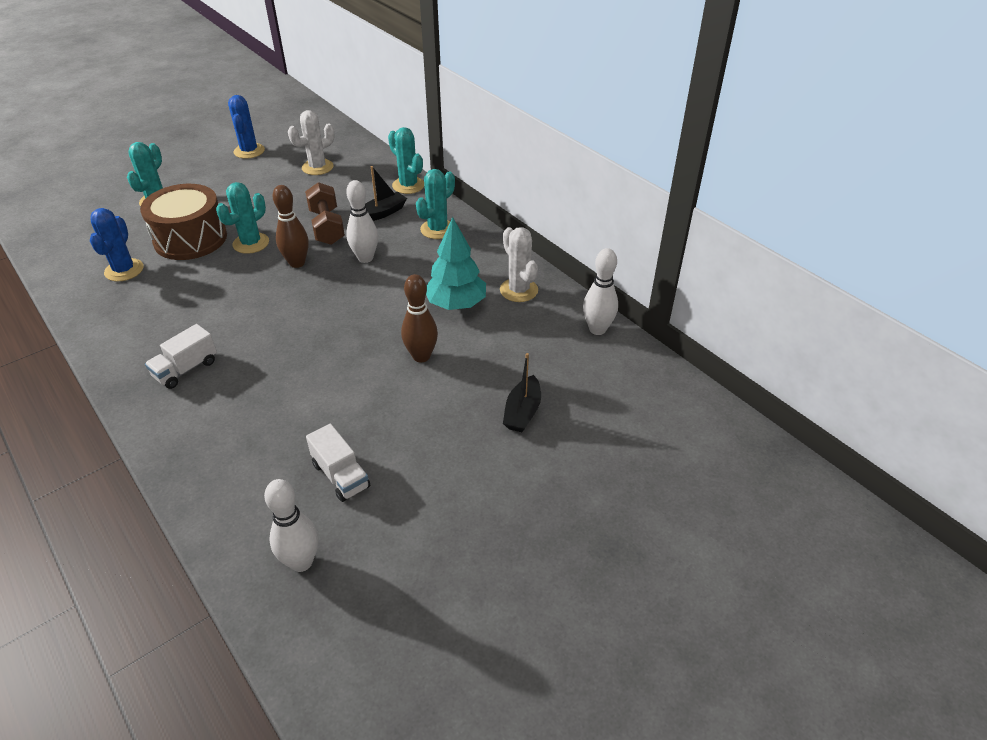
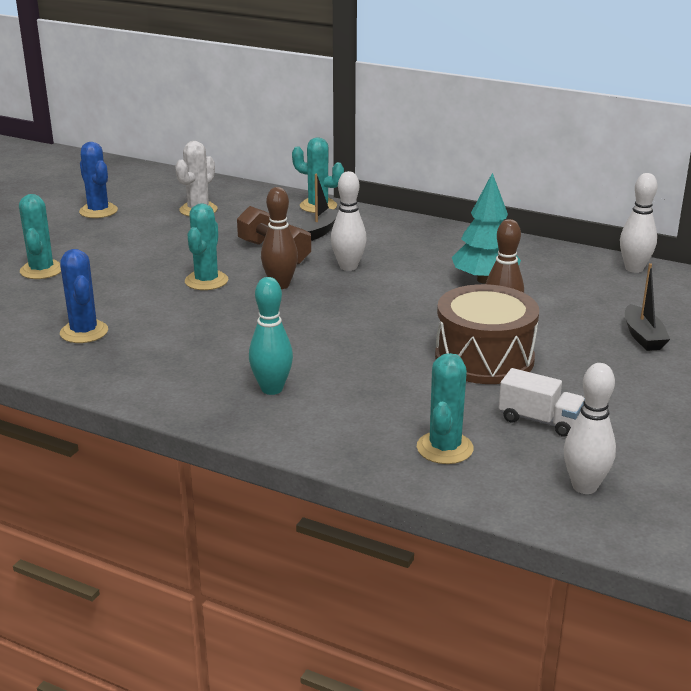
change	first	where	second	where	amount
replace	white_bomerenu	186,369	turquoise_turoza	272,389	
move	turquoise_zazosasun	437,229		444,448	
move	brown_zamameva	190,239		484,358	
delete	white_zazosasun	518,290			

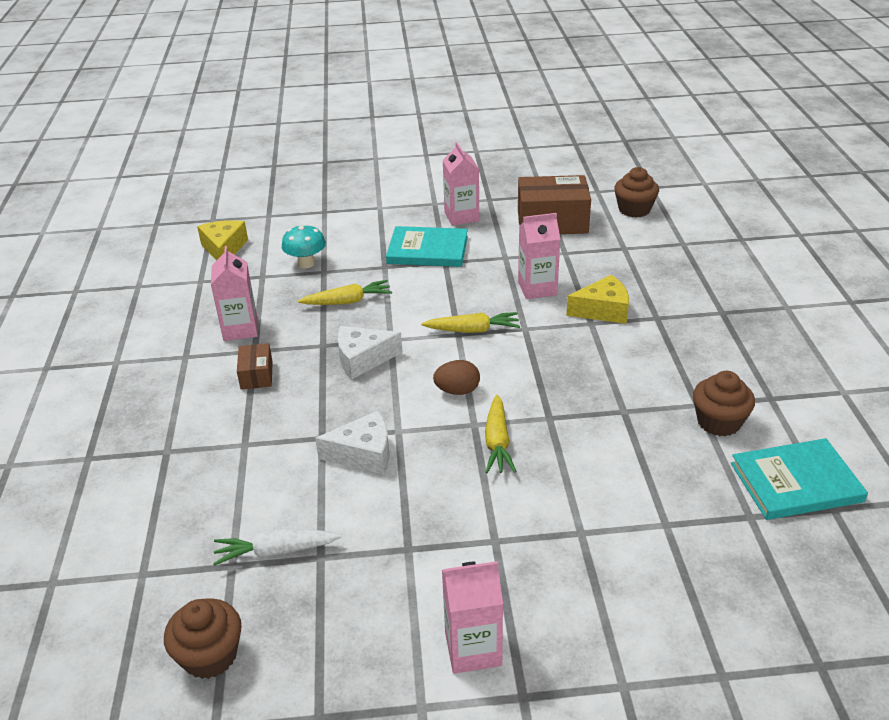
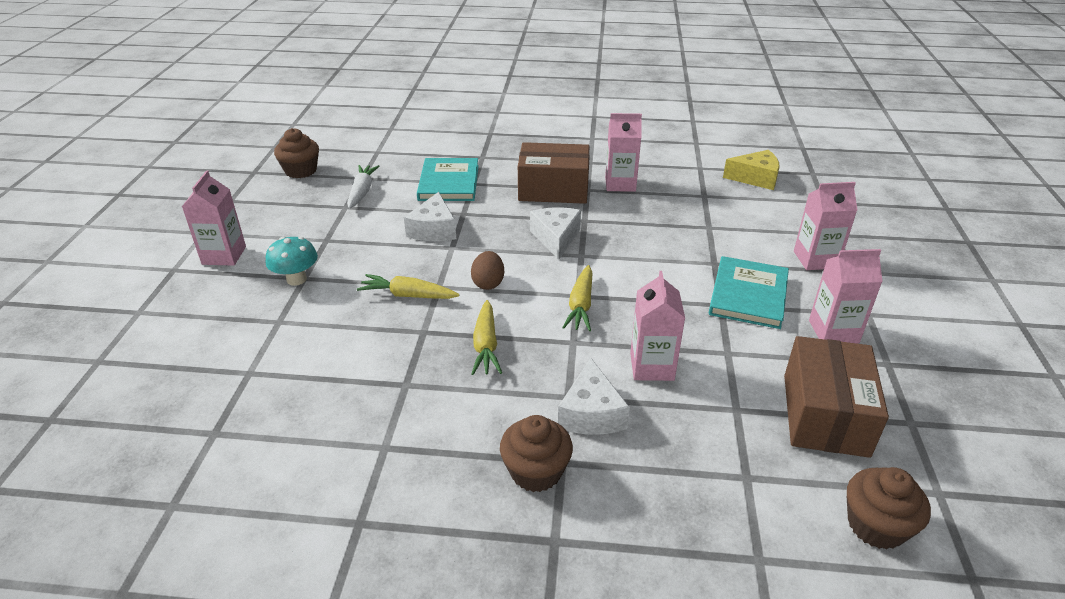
change	first	where	second	where	amount
move	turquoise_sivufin	306,263		296,279	
move	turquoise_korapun	795,482		449,182	
move	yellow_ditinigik	348,301		486,345	
move	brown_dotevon	719,422		536,471	
resize	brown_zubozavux	256,375		553,189	x2.01
recolor	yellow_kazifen	603,310	white_kazifen	591,413	
insert			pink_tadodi	815,259	

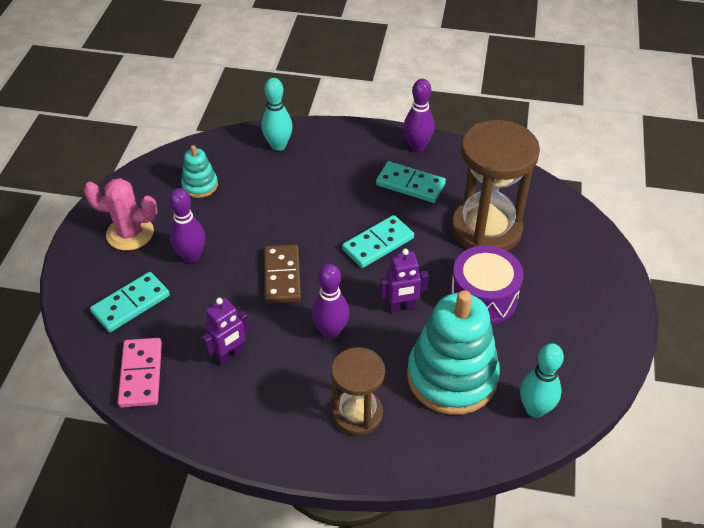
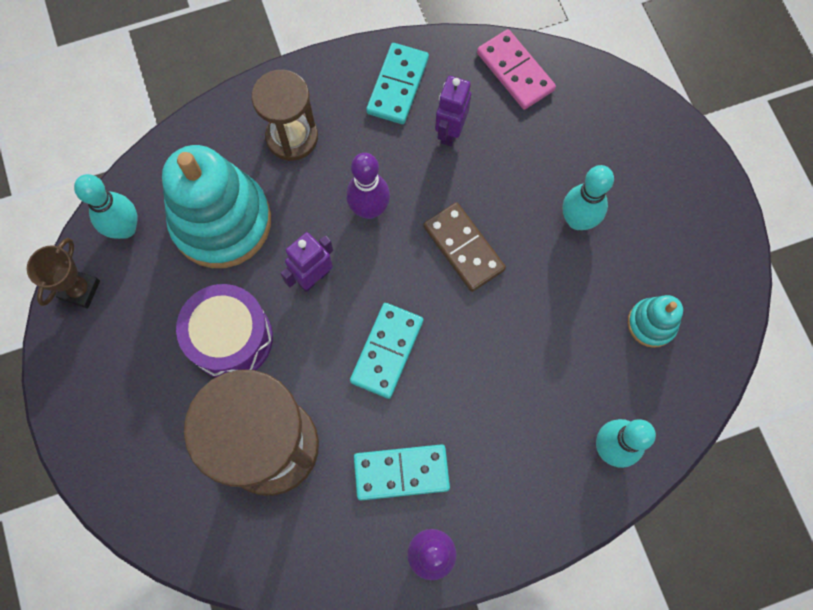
change	first	where	second	where	amount
insert			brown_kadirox	80,290	
move	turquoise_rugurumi	131,304		398,86	
recolor	purple_turoza	191,256	turquoise_turoza	577,220	
delete	pink_zazosasun	130,233			

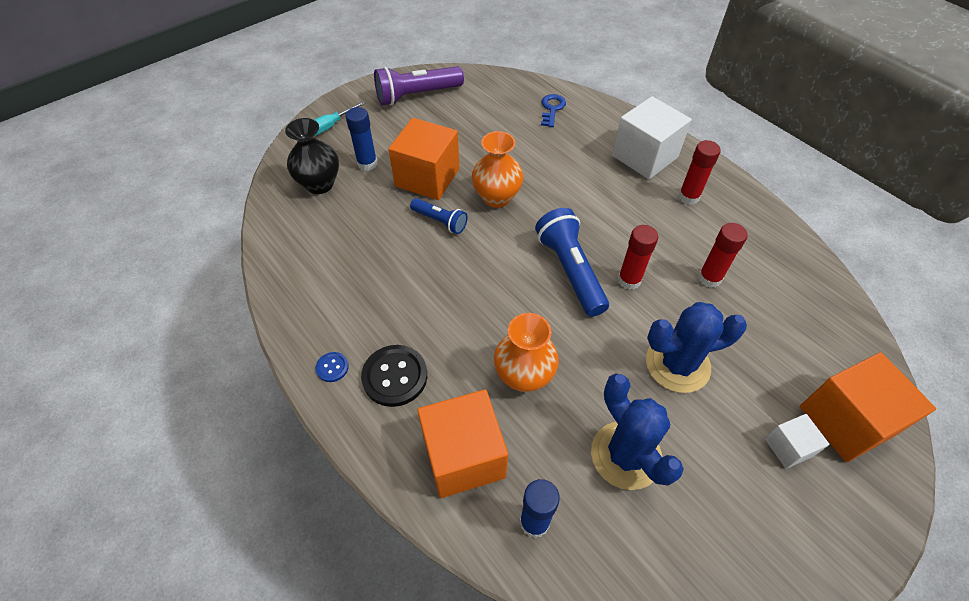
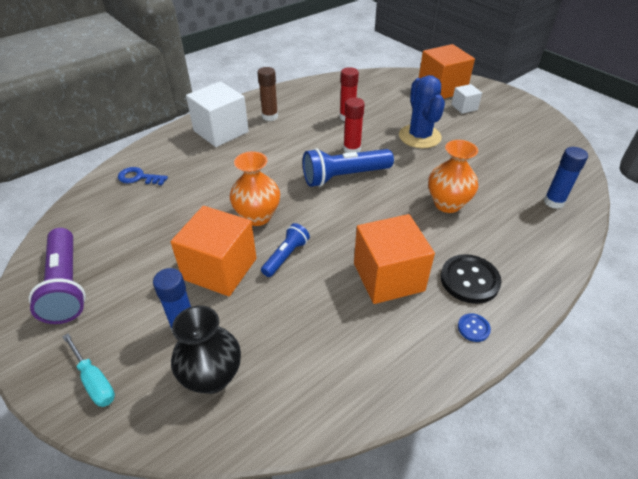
change	first	where	second	where	amount
recolor	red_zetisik	688,197	brown_zetisik	270,116	
move	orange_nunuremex	463,456		388,277	
delete	blue_zazosasun	626,455			

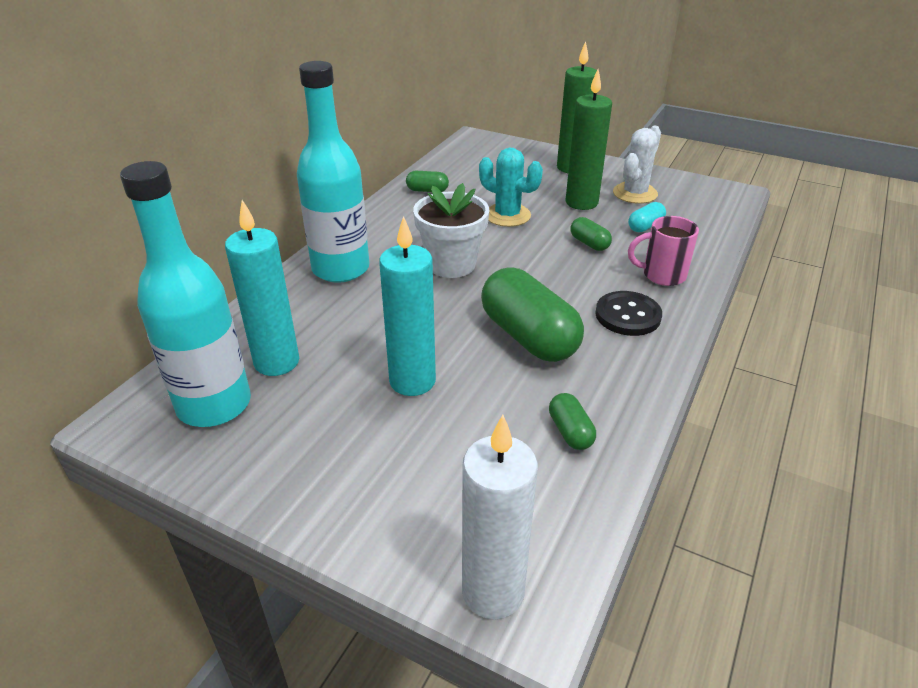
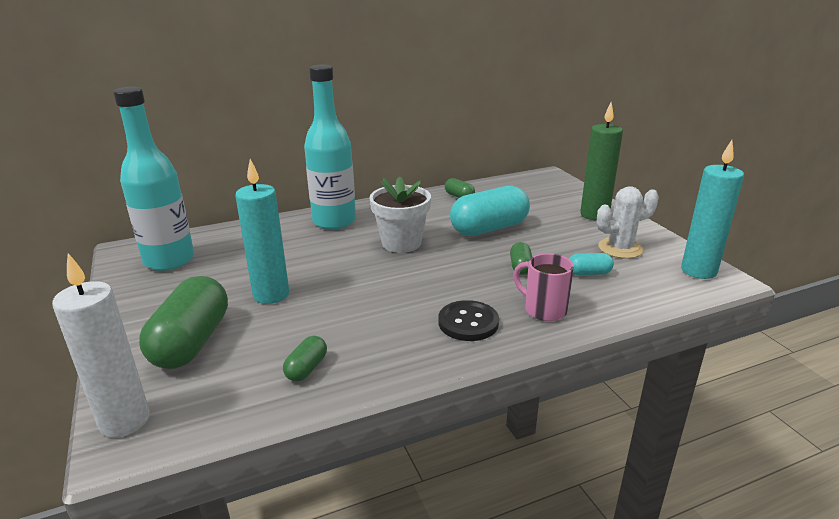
change	first	where	second	where	amount
move	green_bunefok	529,336		192,342	
replace	turquoise_zazosasun	507,215	turquoise_bunefok	489,228	
move	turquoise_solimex	277,362		698,271	
delete	green_solimex	581,202			

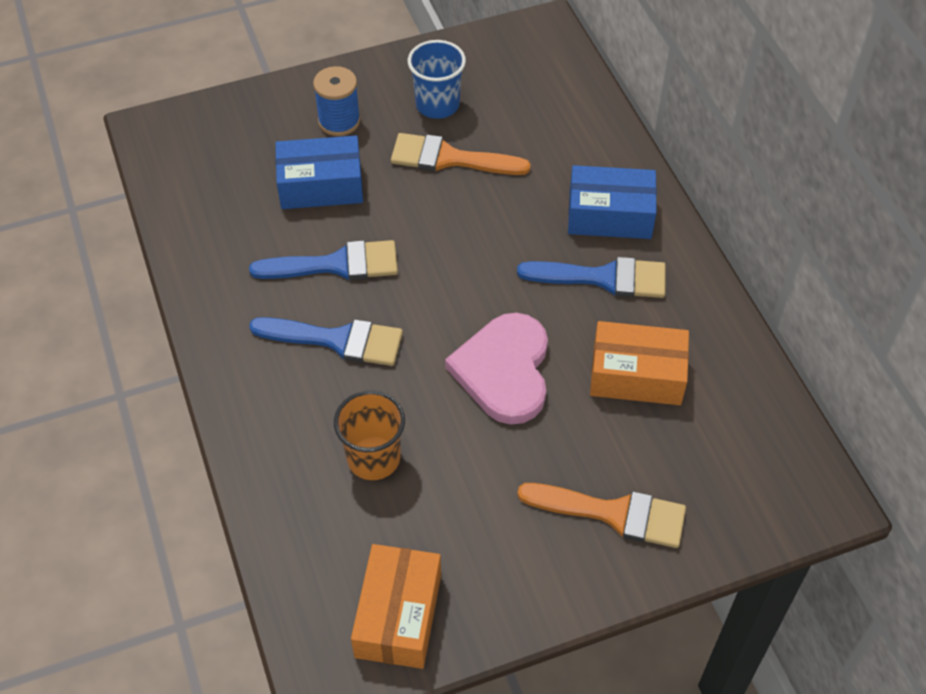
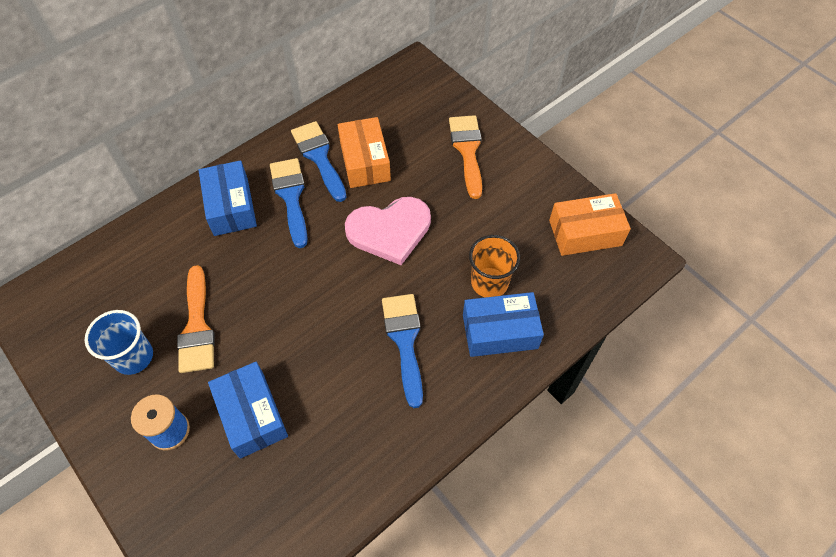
change	first	where	second	where	amount
move	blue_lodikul	336,265		319,157	
insert			blue_zubozavux	500,331	

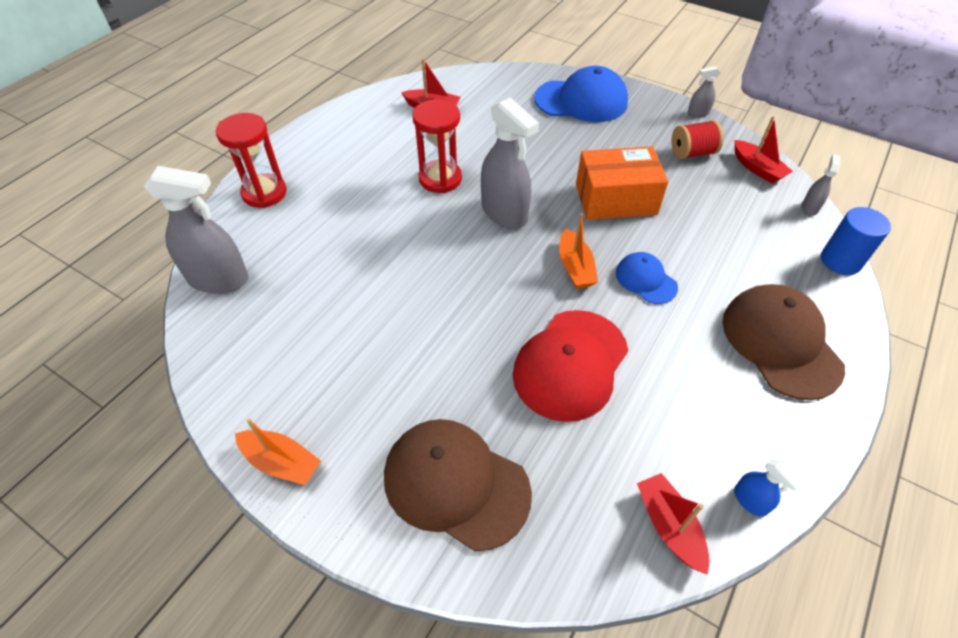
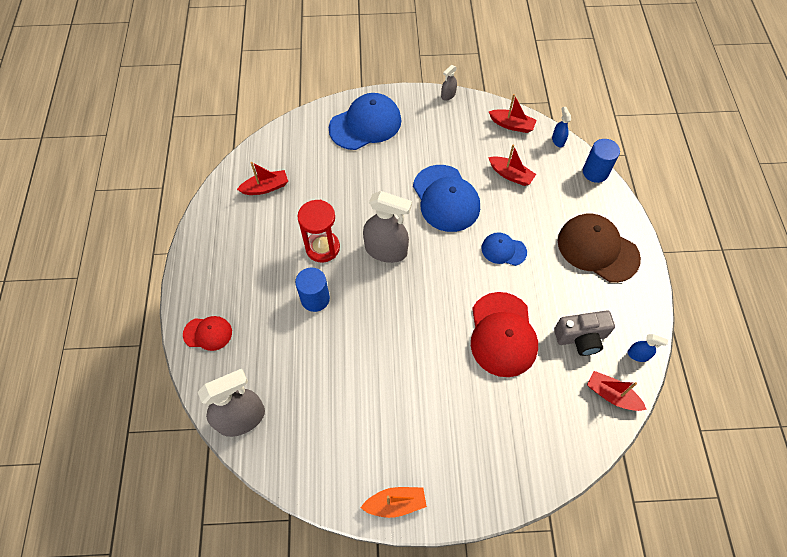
change	first	where	second	where	amount
replace	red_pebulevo	264,193	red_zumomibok	208,333	
insert			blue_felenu	315,299	
replace	orange_zubozavux	615,199	blue_zumomibok	446,198	
insert			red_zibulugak	510,175	
recolor	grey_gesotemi	809,208	blue_gesotemi	558,140	
insert			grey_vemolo	581,338	
delete	brown_zumomibok	456,484			
delete	orange_zibulugak	575,267			
delete	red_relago	692,153			

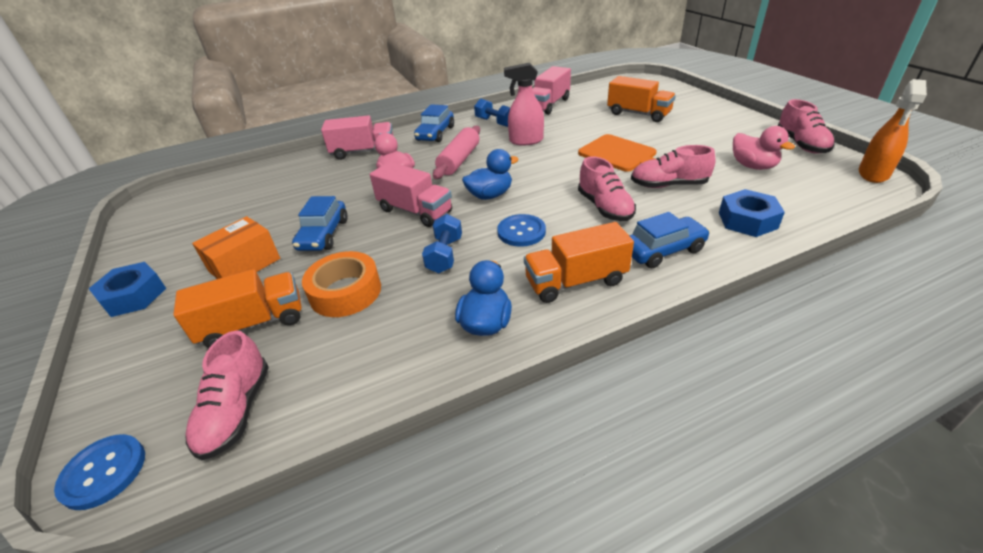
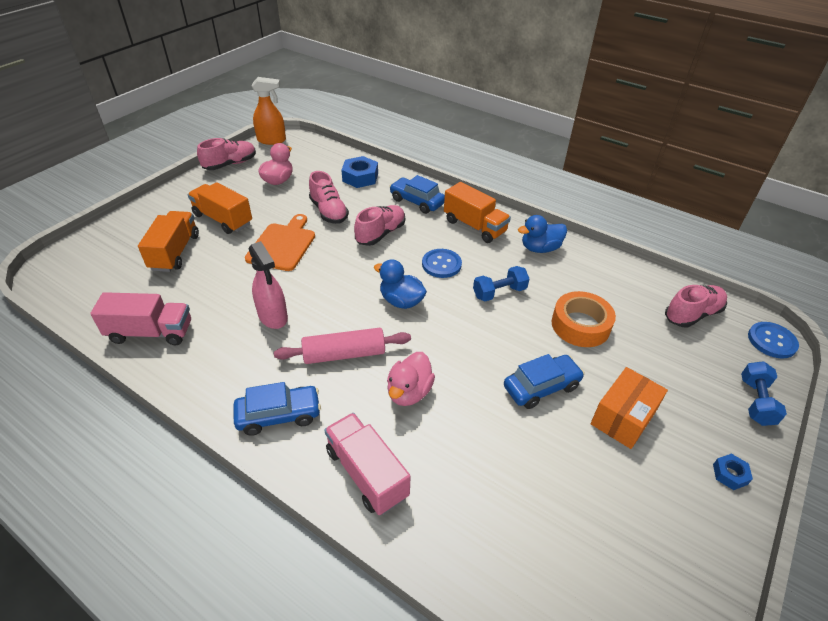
change	first	where	second	where	amount
move	orange_bomerenu	253,324		223,219	
rotate	orange_zubozavux	244,265		623,417	60 degrees counterclockwise
resize	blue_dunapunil	134,296		730,474	x0.54
move	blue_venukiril	495,122		756,402	
delete	pink_bomerenu	415,211			

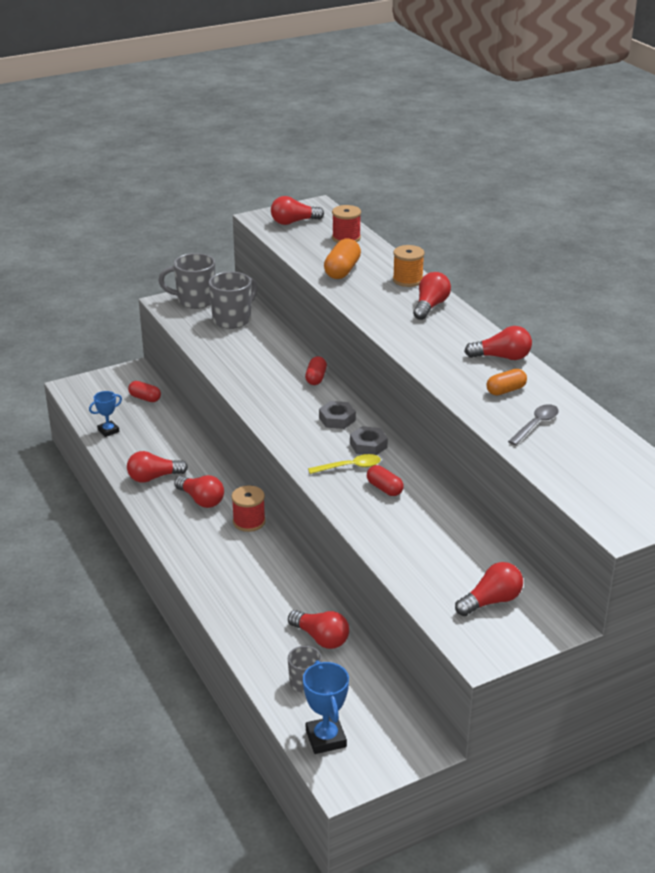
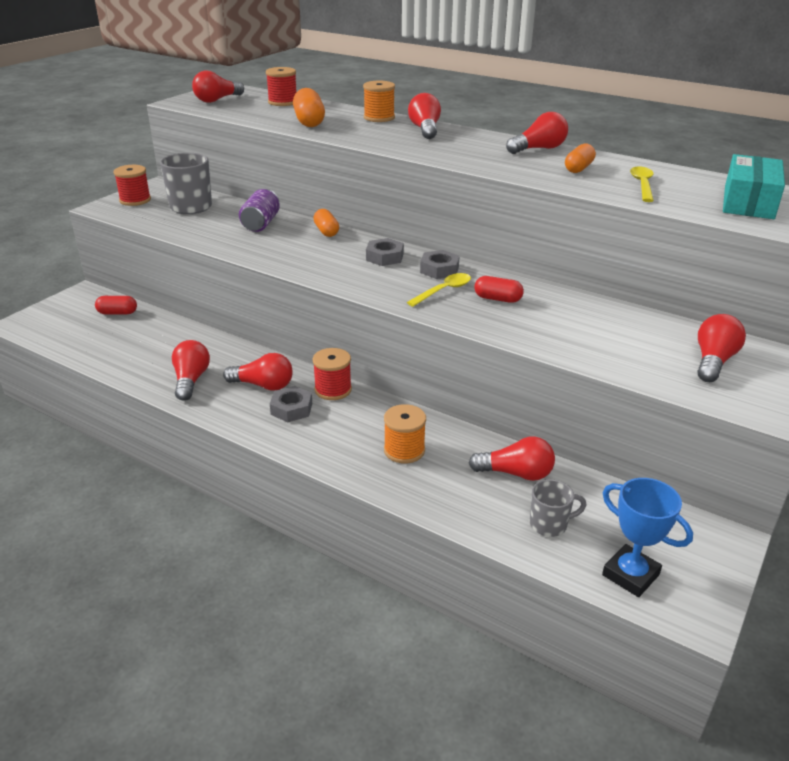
change	first	where	second	where	amount
replace	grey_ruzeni	195,300	red_relago	135,200	
rotate	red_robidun	154,477		191,380	135 degrees clockwise
insert			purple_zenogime	261,224	
insert			grey_dunapunil	291,409	
recolor	red_bunefok	316,378	orange_bunefok	326,231	
insert			orange_relago	404,450	
recolor	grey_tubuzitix	536,425	yellow_tubuzitix	642,185	
insert			turquoise_zubozavux	748,202	
delete	blue_kadirox	108,431			

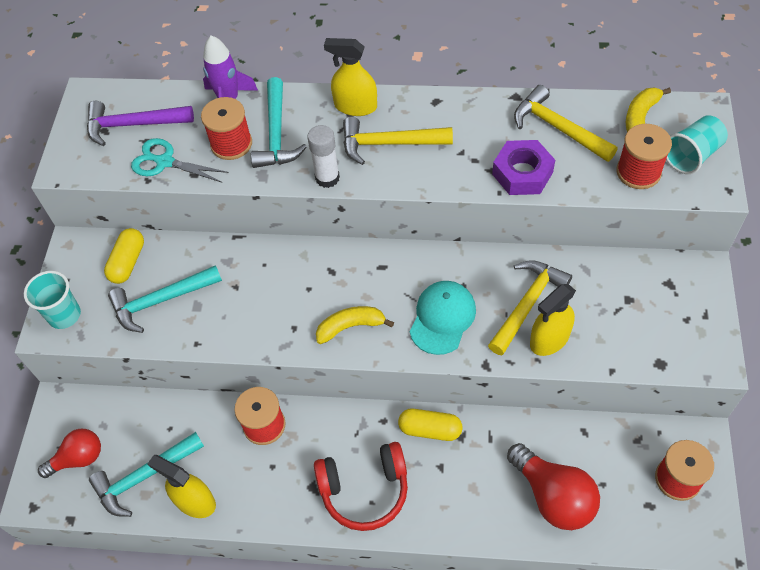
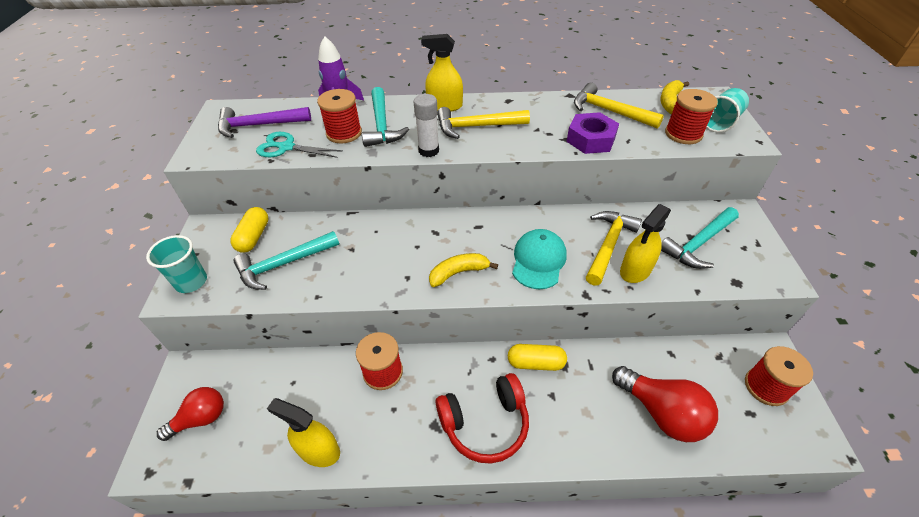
change	first	where	second	where	amount
move	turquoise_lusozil	144,477		698,244	

